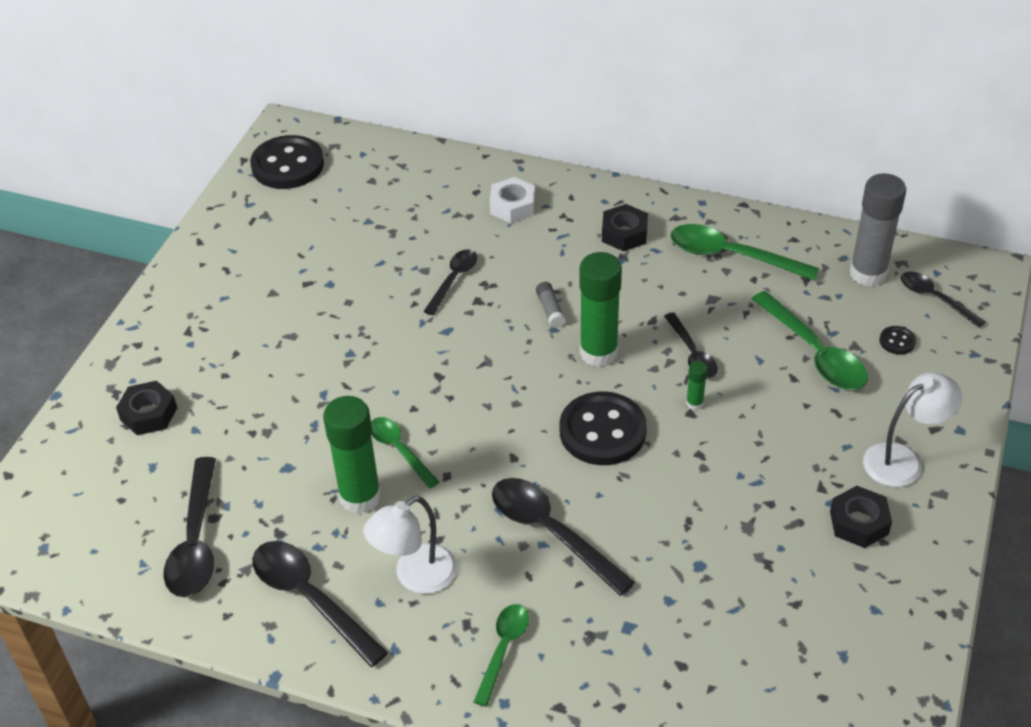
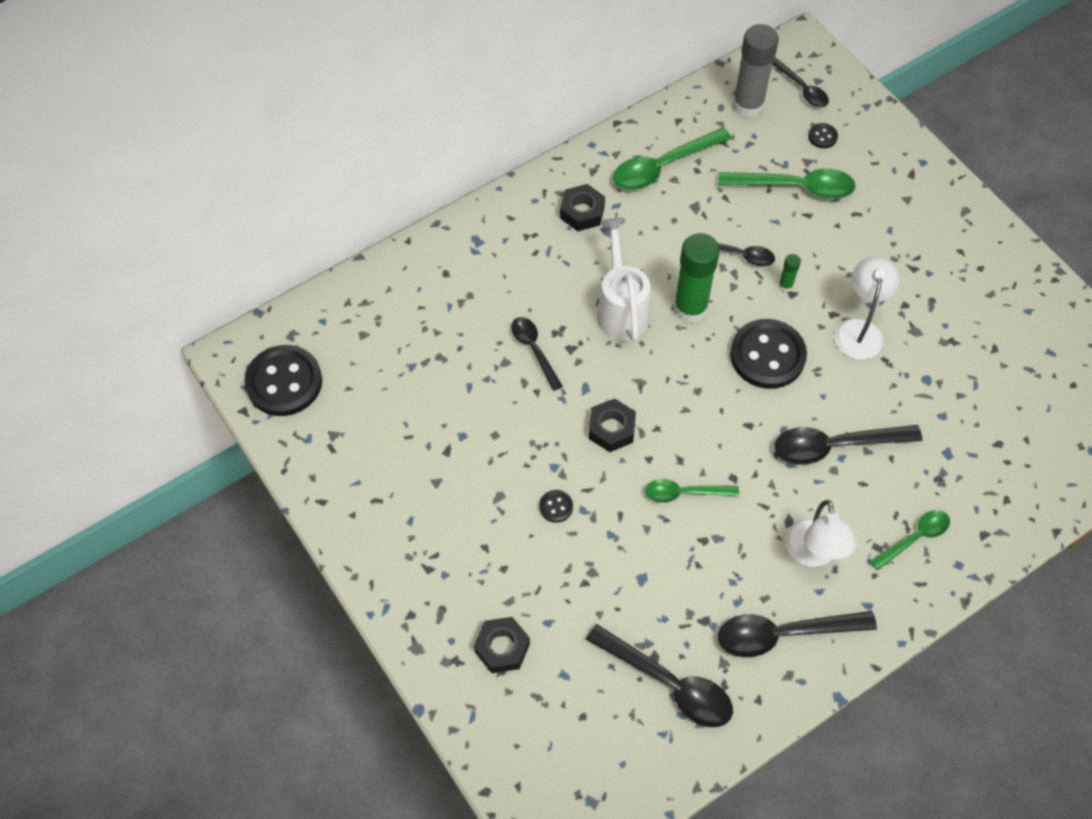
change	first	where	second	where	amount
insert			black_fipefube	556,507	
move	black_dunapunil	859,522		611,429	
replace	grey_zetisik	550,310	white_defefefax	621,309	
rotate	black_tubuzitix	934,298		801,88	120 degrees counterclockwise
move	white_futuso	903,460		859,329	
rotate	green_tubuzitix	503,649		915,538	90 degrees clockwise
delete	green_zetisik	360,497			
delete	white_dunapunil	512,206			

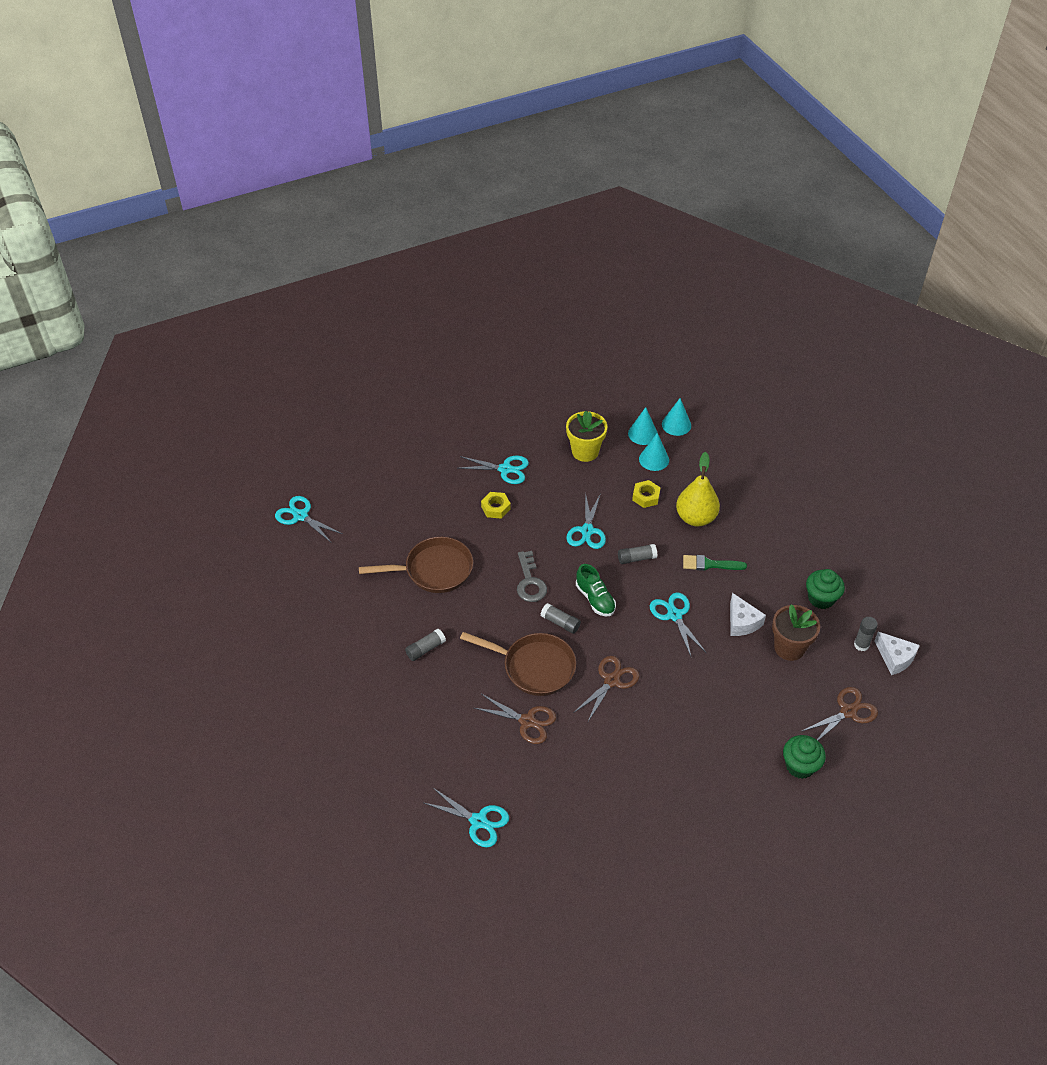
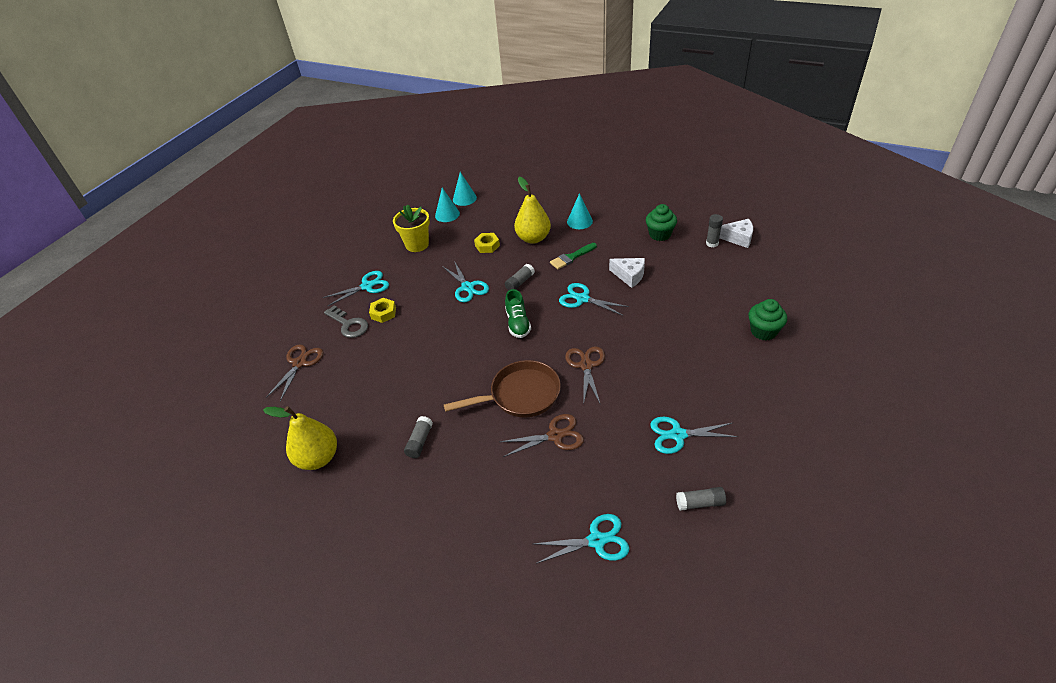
change	first	where	second	where	amount
insert			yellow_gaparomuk	318,458	
move	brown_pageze	848,711		300,363	
move	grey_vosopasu	530,582		349,324	
rotate	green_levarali	595,599		518,323	60 degrees clockwise
move	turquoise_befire	654,459		579,221	
move	turquoise_pageze	300,516		678,435	
move	grey_zetisik	560,623		700,503	
delete	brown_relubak	434,570			
delete	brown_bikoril	789,648			

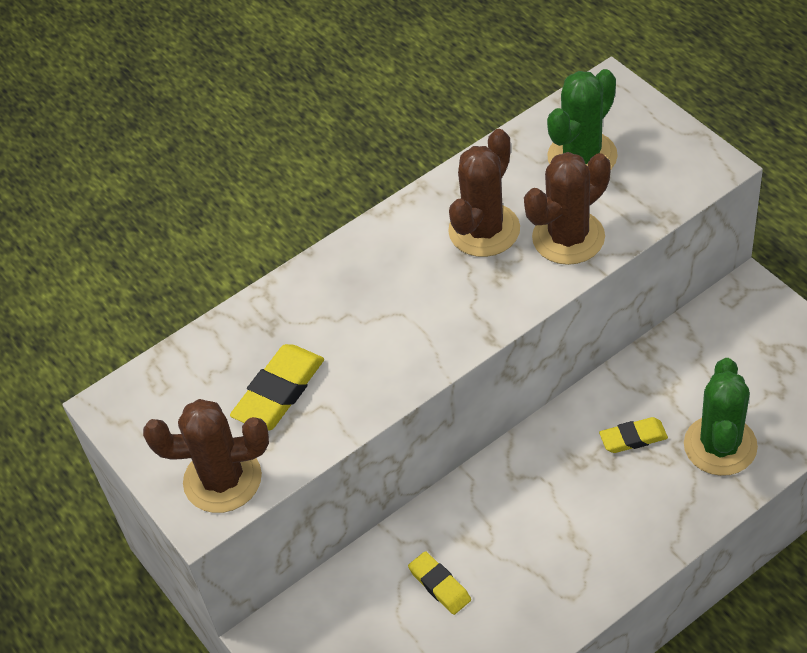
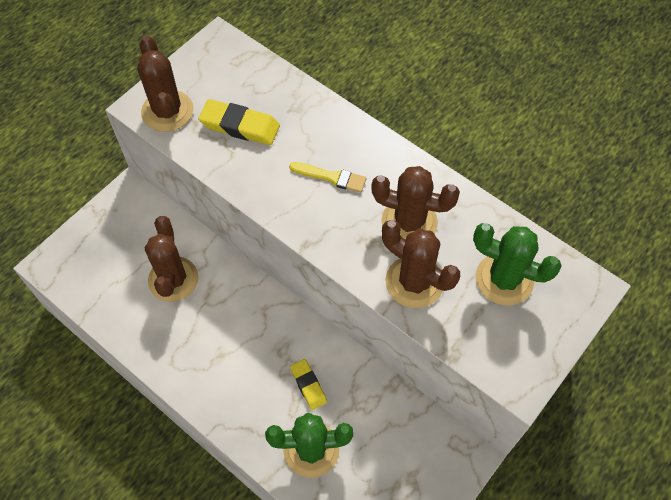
change	first	where	second	where	amount
replace	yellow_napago	439,585	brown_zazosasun	173,279	
insert			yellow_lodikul	331,177	

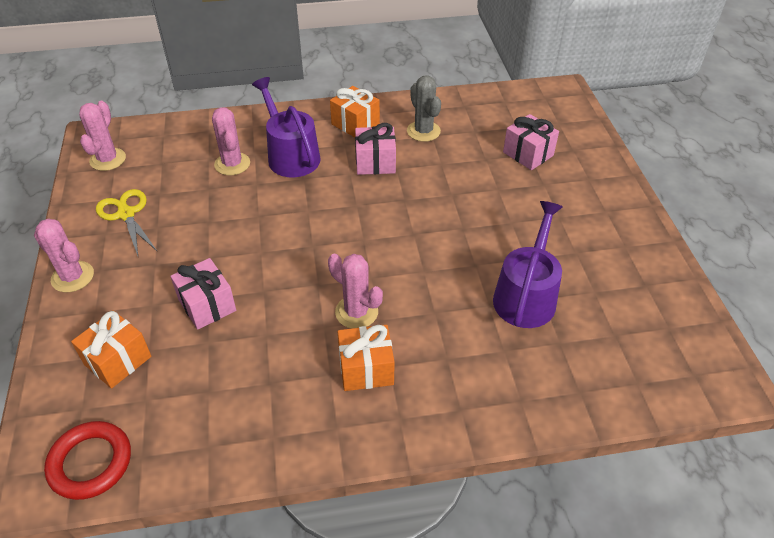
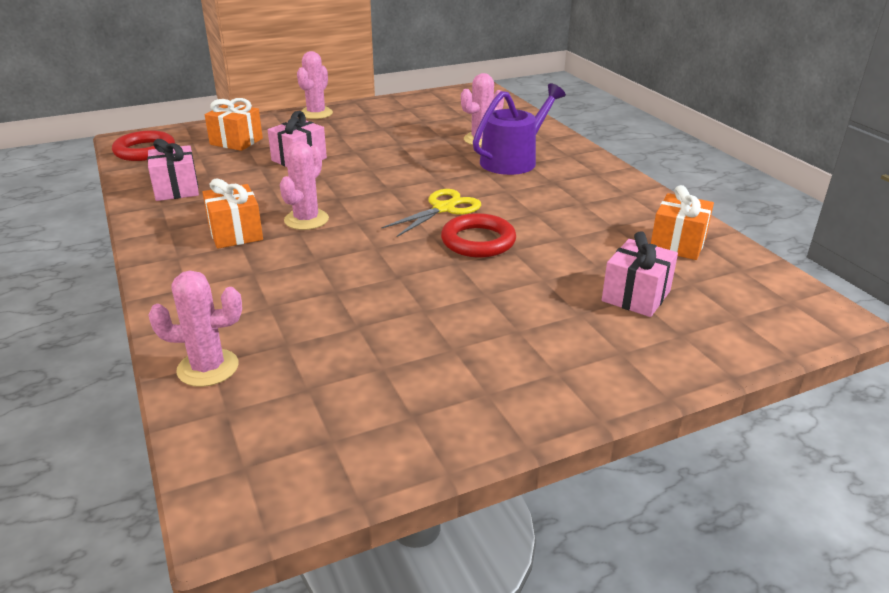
change	first	where	second	where	amount
move	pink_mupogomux	375,162		176,189	
move	pink_zazosasun	108,159		208,368	
move	yellow_pageze	126,214		443,209	
insert			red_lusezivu	478,241	
move	orange_mupogomux	355,124		678,244	
delete	grey_zazosasun	423,131			
delete	purple_defefefax	526,296			

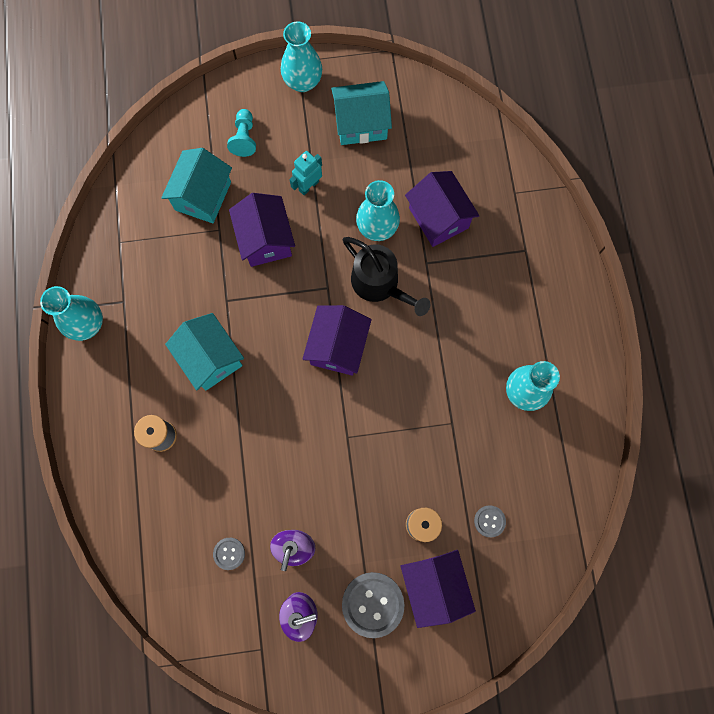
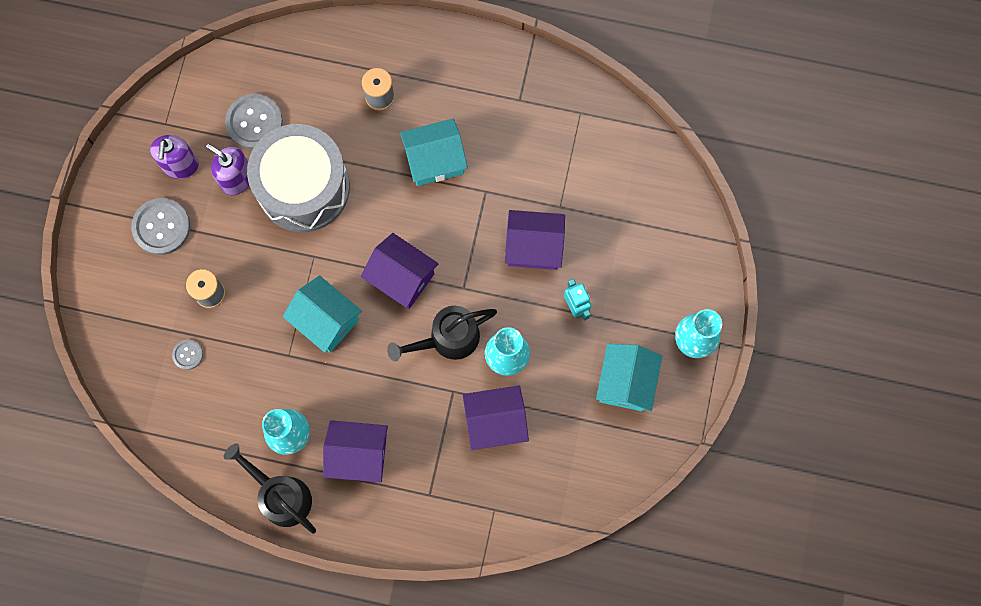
change	first	where	second	where	amount
insert			black_defefefax	280,495	
resize	grey_fipefube	229,553		254,122	x1.95
insert			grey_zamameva	303,187	
move	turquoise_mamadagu	203,196		326,320	
move	purple_mamadagu	434,585		358,454	
delete	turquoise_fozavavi	87,324			
delete	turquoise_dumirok	244,138			

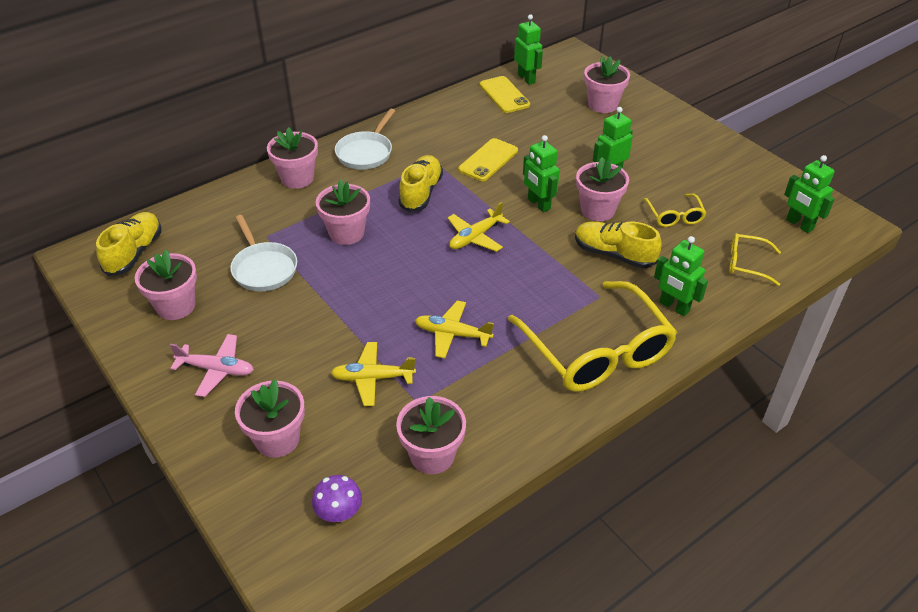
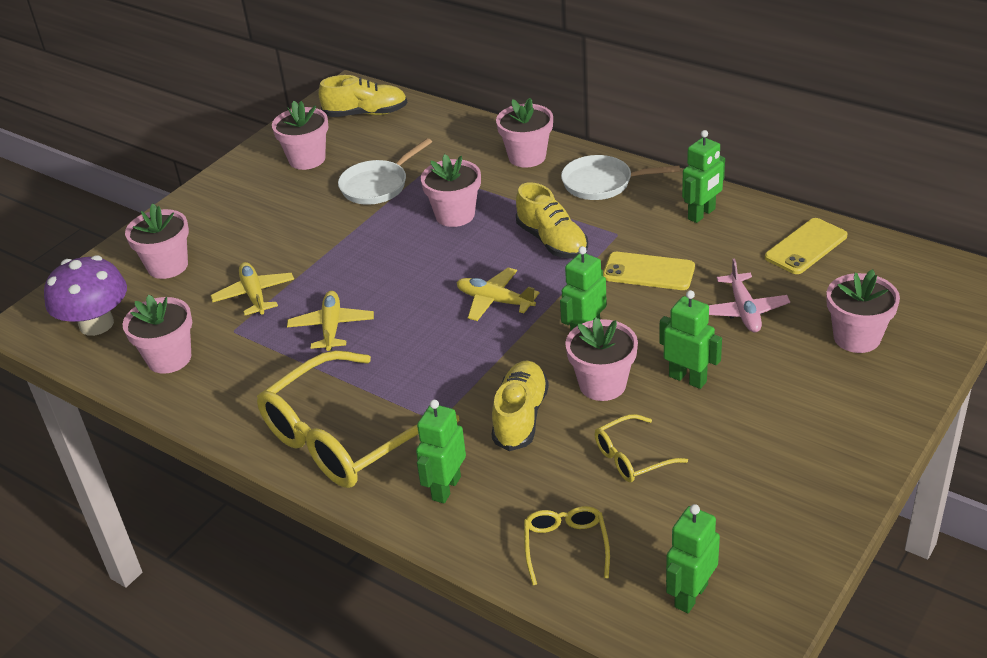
change	first	where	second	where	amount
resize	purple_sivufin	339,512		96,324	x1.80
rotate	yellow_levarali	421,193		552,241	60 degrees clockwise
move	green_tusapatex	526,78		702,214	
move	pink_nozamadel	217,370		744,311	

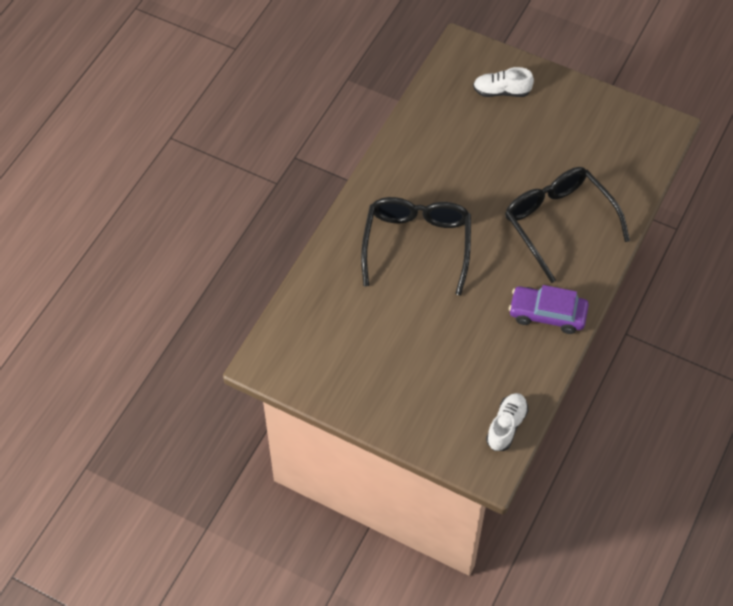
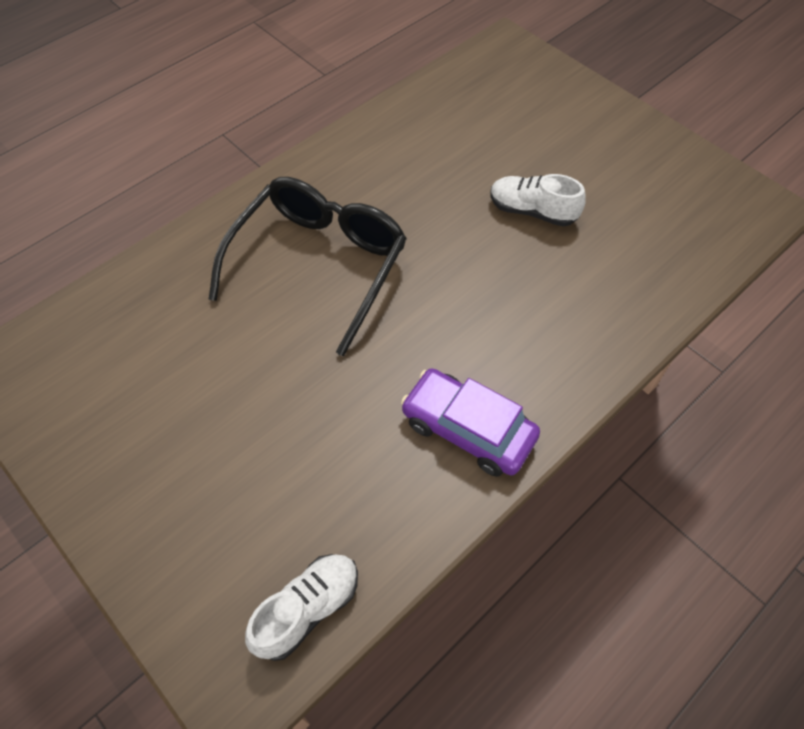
change	first	where	second	where	amount
move	white_levarali	501,91		532,211	
delete	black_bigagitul	558,223			

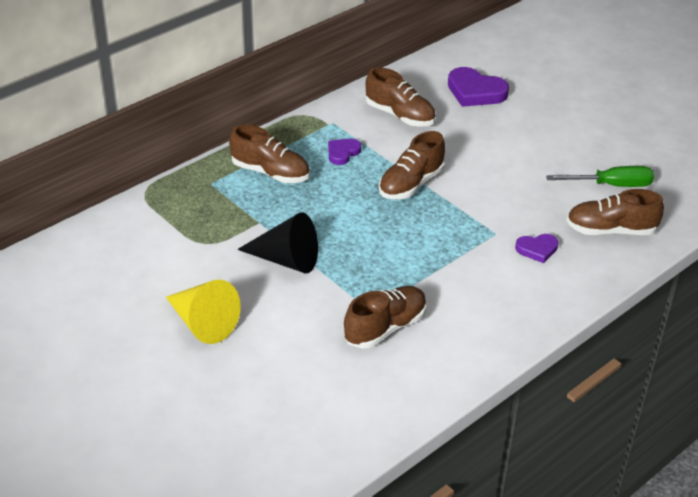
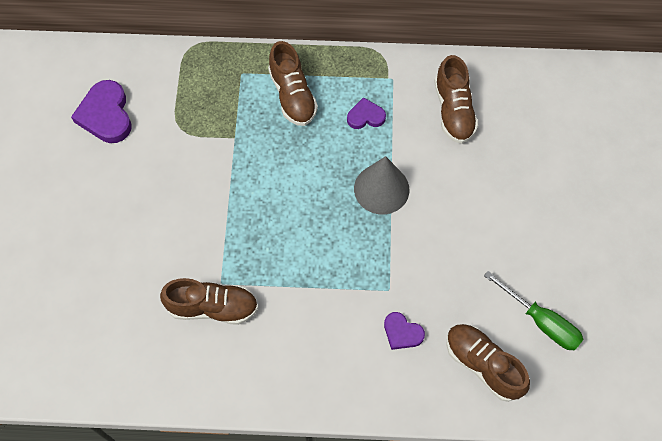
change	first	where	second	where	amount
move	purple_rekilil	475,92		106,115	
replace	brown_levarali	411,184	grey_befire	381,189	
delete	yellow_befire	203,323			
delete	black_befire	286,260			

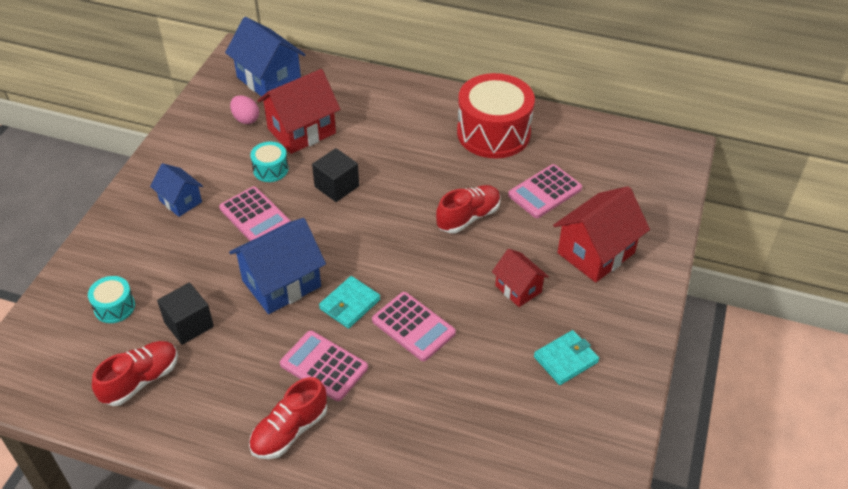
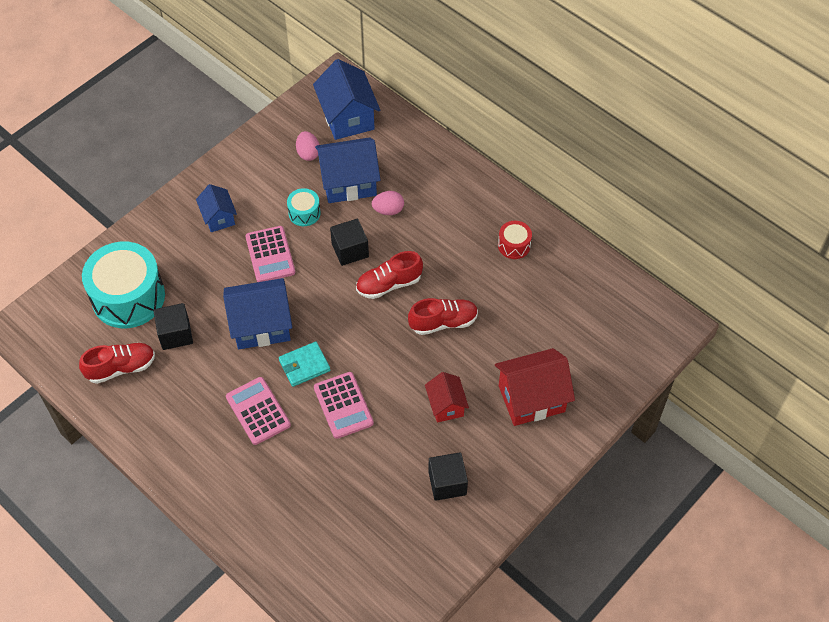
change	first	where	second	where	amount
resize	turquoise_zamameva	114,307		128,297	x2.18
recolor	red_mamadagu	301,131	blue_mamadagu	349,183	
move	red_levarali	289,431		389,284	
insert			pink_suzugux	388,210	
replace	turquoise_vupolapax	565,359	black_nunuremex	447,483	
resize	red_zamameva	493,133		514,245	x0.46
delete	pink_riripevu	545,192			

